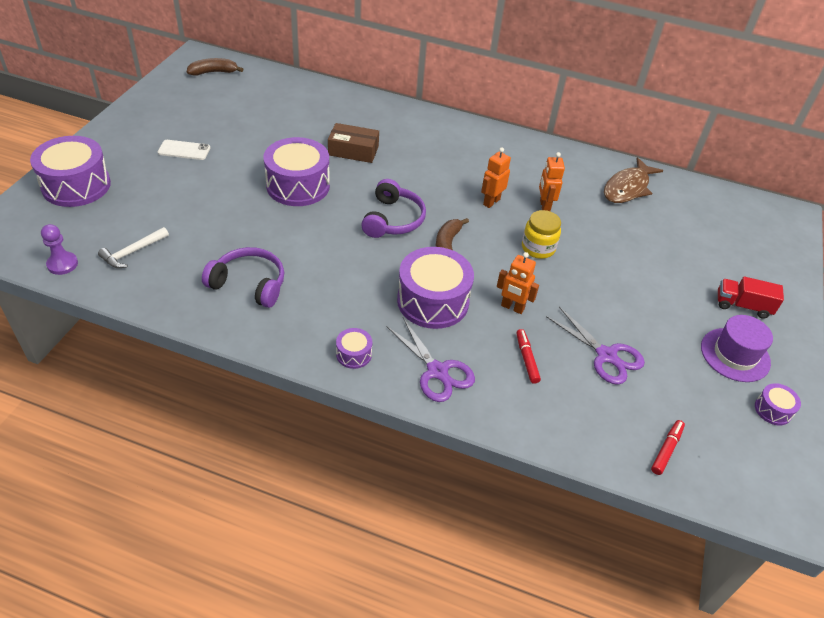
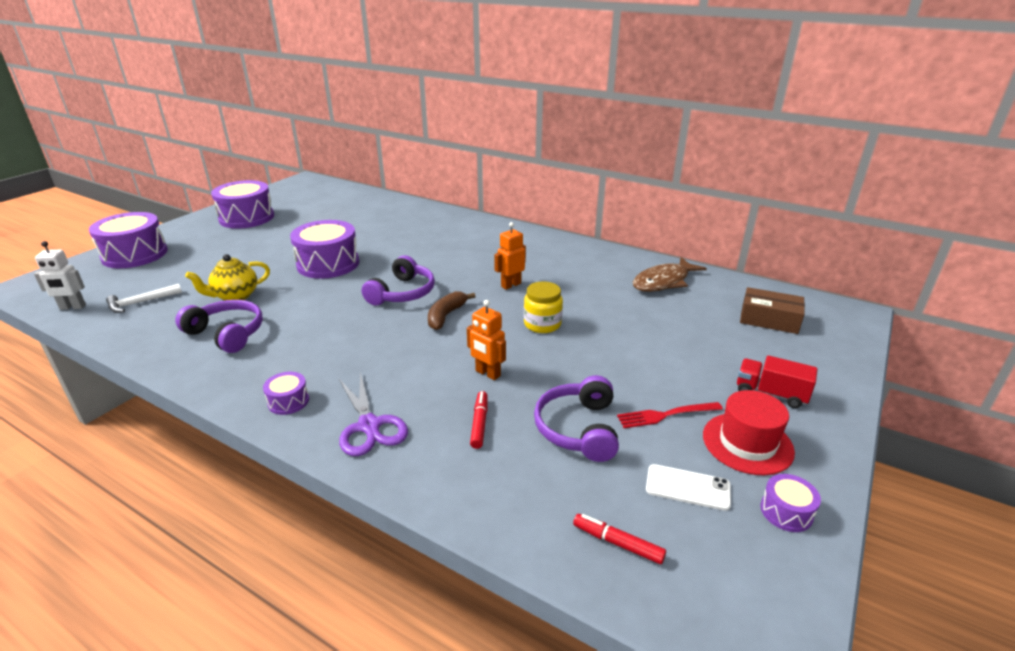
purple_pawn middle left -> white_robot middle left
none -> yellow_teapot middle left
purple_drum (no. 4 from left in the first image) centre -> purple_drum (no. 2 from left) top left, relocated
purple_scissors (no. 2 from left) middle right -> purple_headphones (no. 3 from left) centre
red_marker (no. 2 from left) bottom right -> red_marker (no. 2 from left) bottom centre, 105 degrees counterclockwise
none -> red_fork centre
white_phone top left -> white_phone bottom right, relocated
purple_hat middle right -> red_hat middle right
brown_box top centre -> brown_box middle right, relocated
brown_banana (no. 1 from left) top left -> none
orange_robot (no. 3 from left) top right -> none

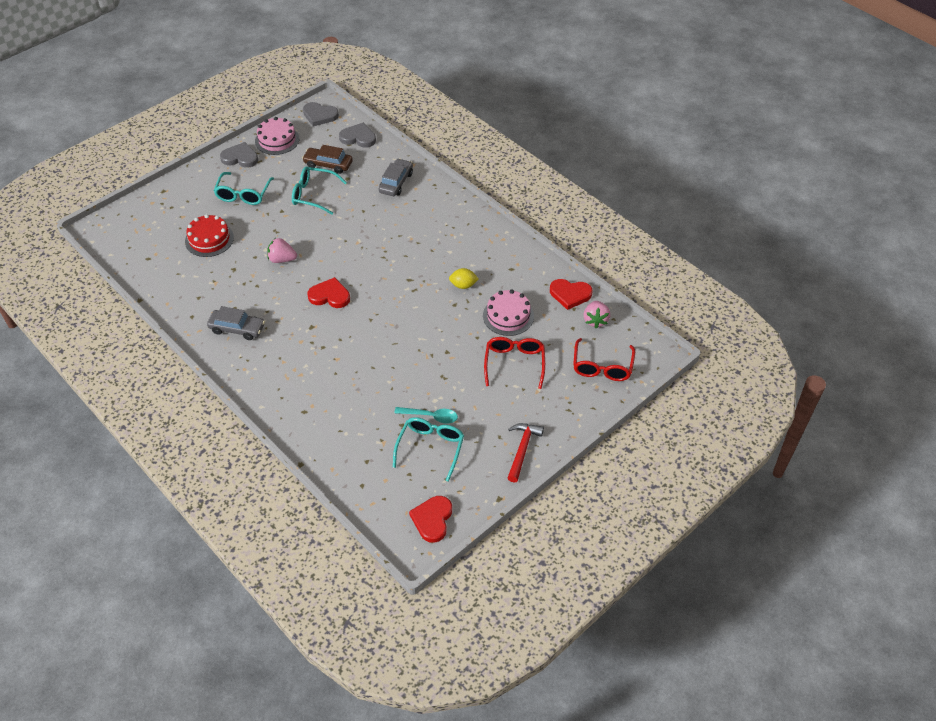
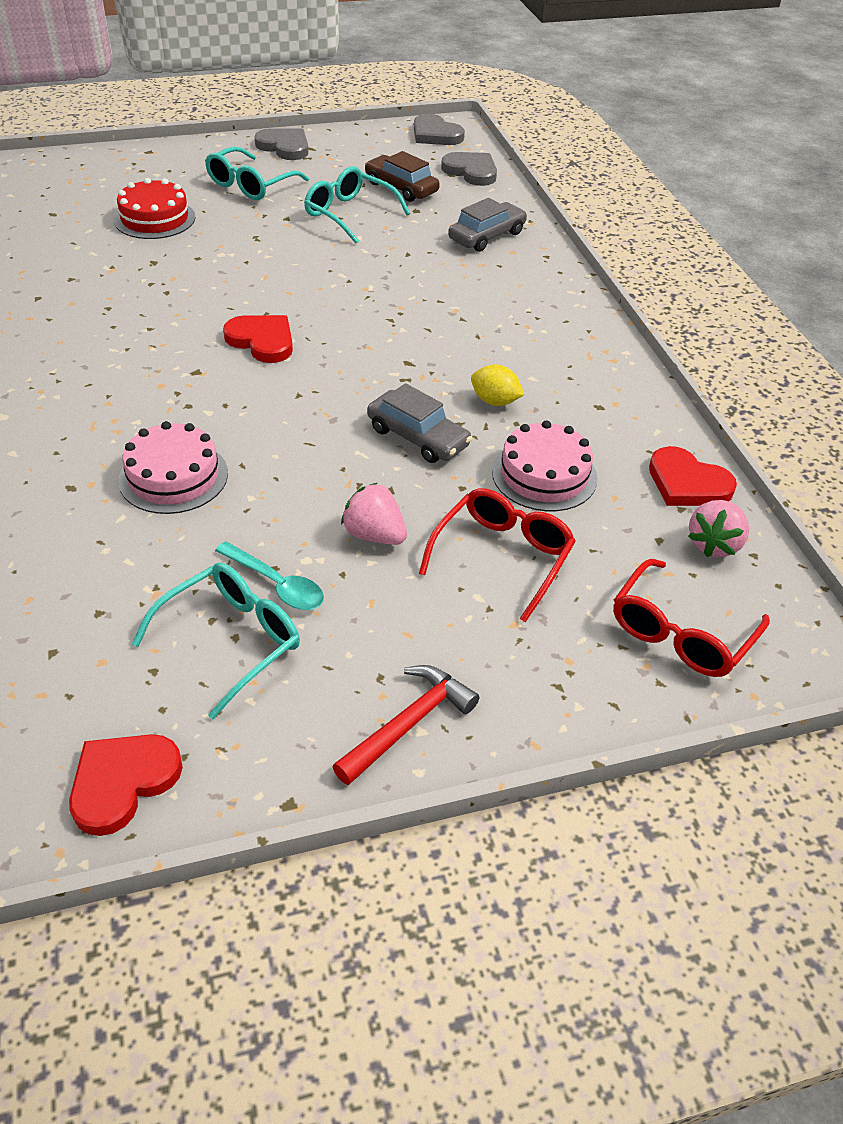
pink_cake (no. 1 from left) top left -> pink_cake (no. 1 from left) middle left, relocated
pink_strawberry (no. 1 from left) middle left -> pink_strawberry (no. 1 from left) centre, relocated
grey_car (no. 1 from left) middle left -> grey_car (no. 1 from left) centre, relocated

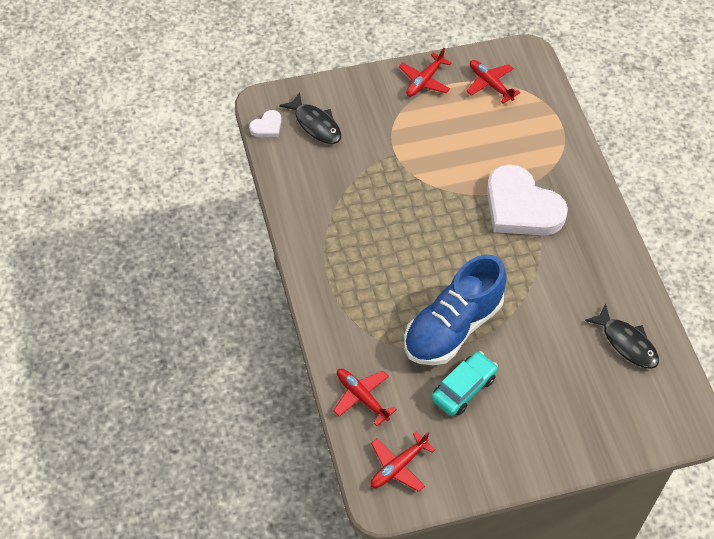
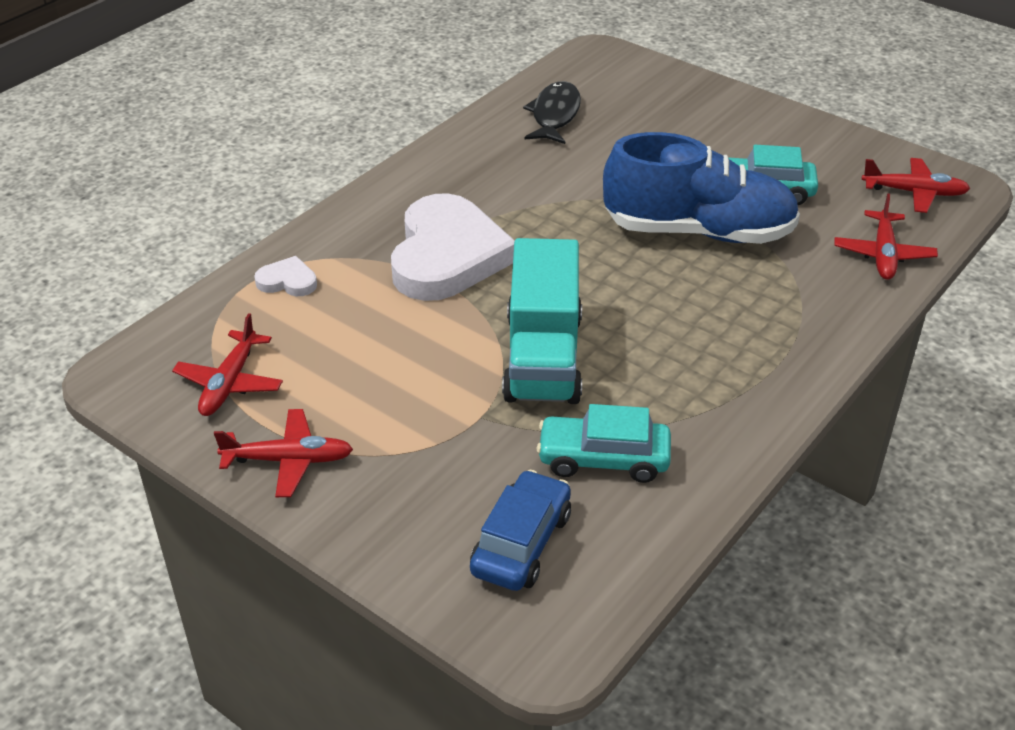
white_heart (no. 1 from left) top centre -> white_heart (no. 1 from left) middle left, relocated
black_fish (no. 1 from left) top centre -> blue_car bottom centre
none -> turquoise_truck centre
none -> turquoise_car (no. 1 from left) centre

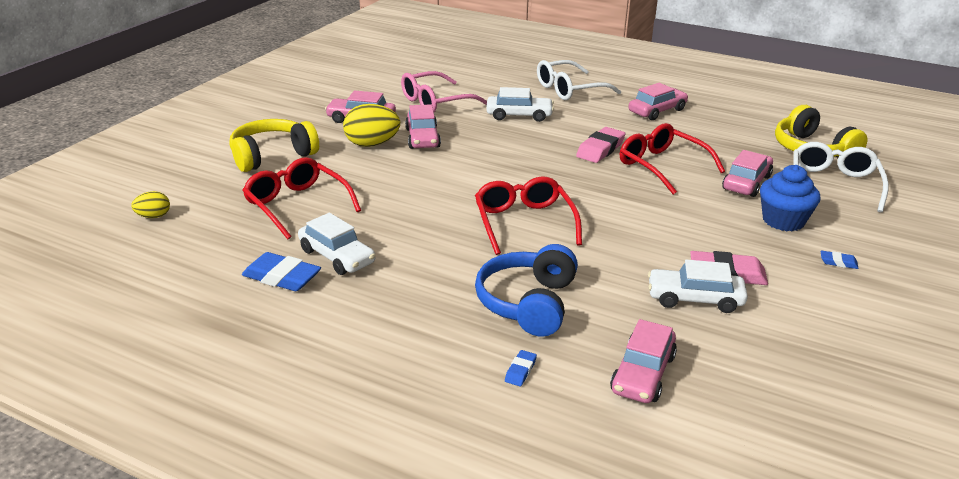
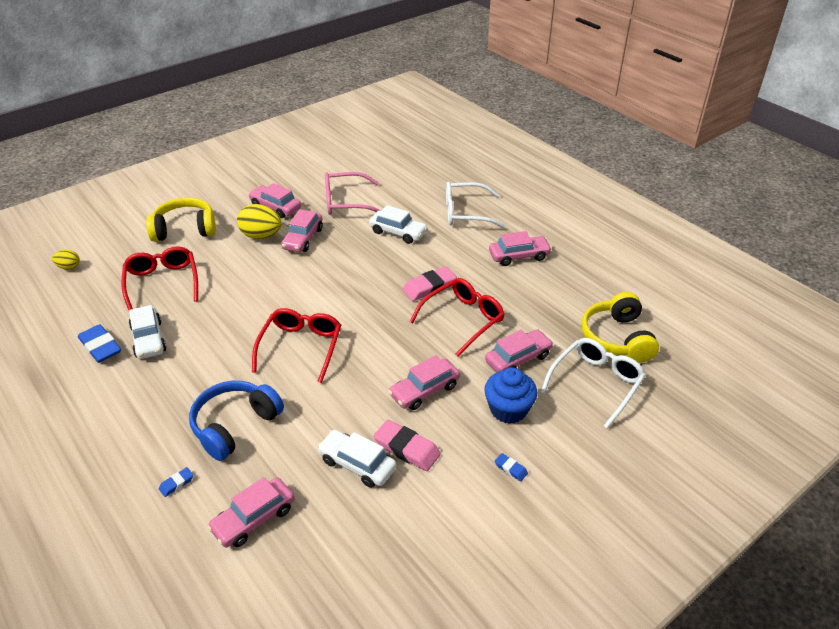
none -> pink_car (no. 4 from left) centre
red_glasses (no. 3 from left) top right -> red_glasses (no. 3 from left) centre, 60 degrees clockwise

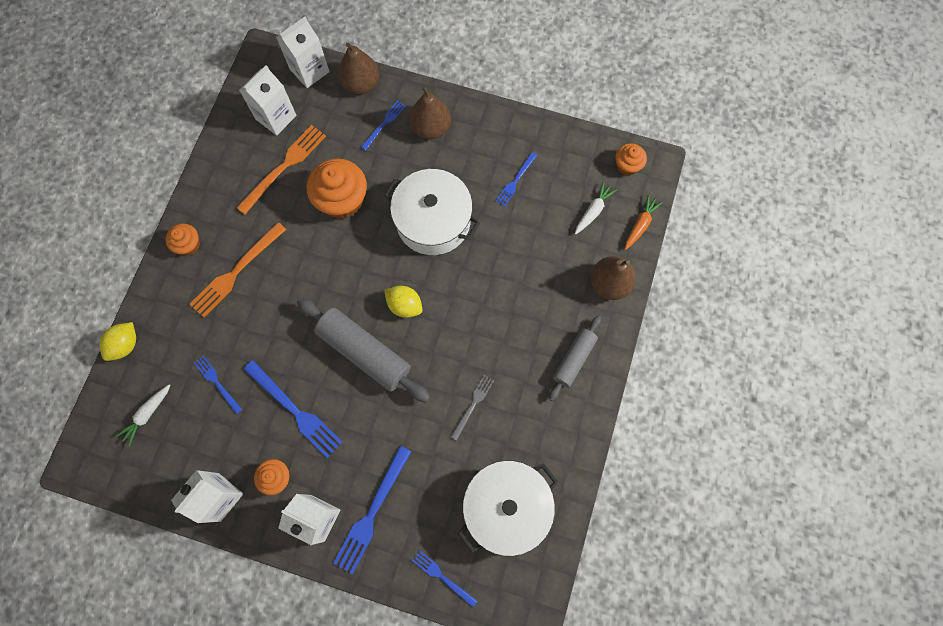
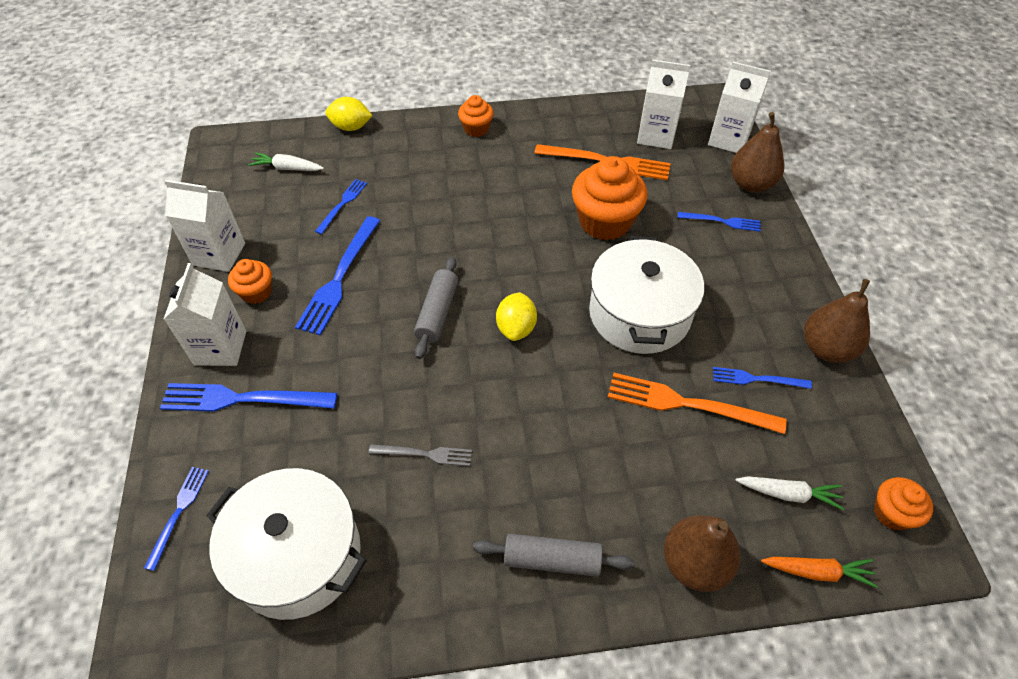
grey_rolling_pin (no. 1 from left) centre, x0.60
orange_fork (no. 1 from left in the first image) middle left -> orange_fork (no. 2 from left) middle right, relocated
brown_pear (no. 2 from left in the first image) top centre -> brown_pear (no. 3 from left) middle right, relocated

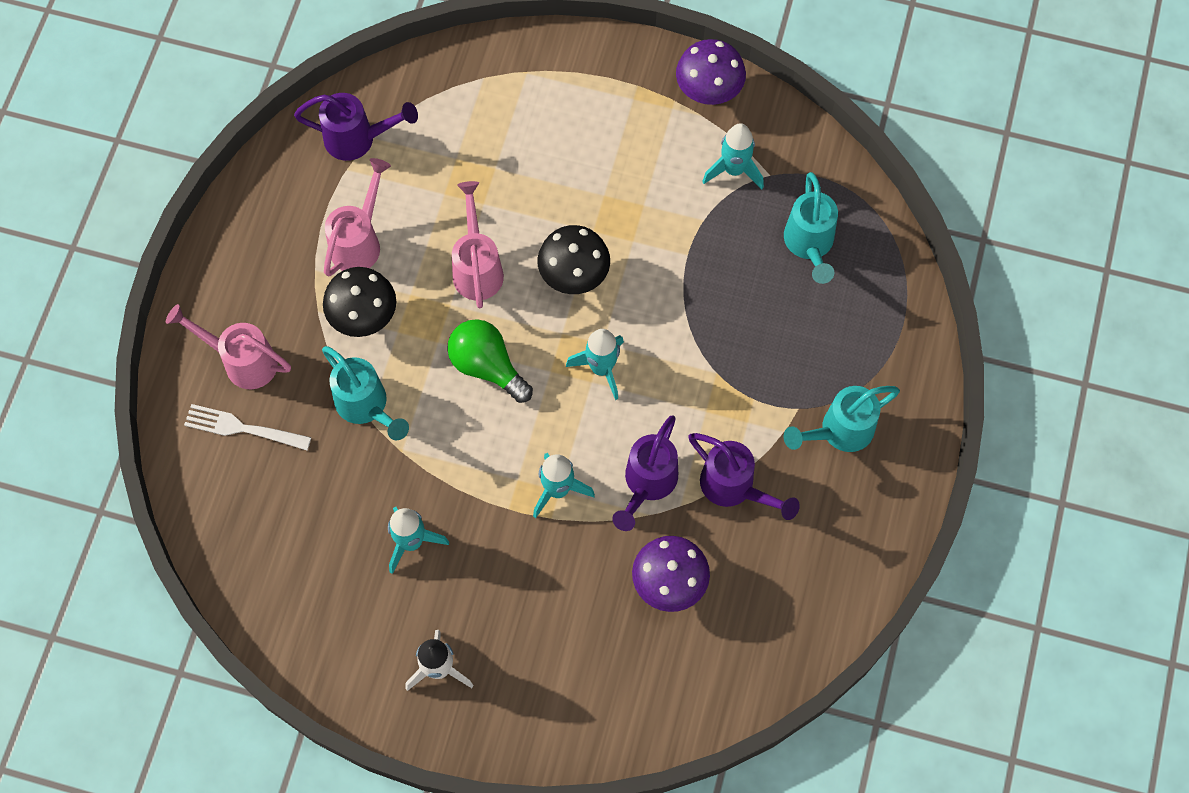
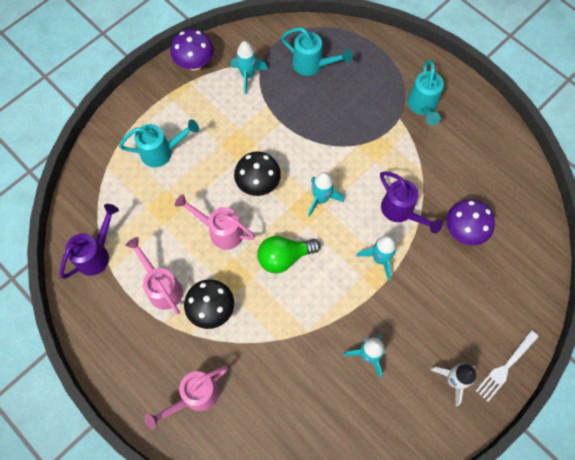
turquoise_watering_can (no. 1 from left) middle left -> turquoise_watering_can (no. 1 from left) top left, relocated
white_fork middle left -> white_fork bottom right, relocated
purple_watering_can (no. 3 from left) centre -> none

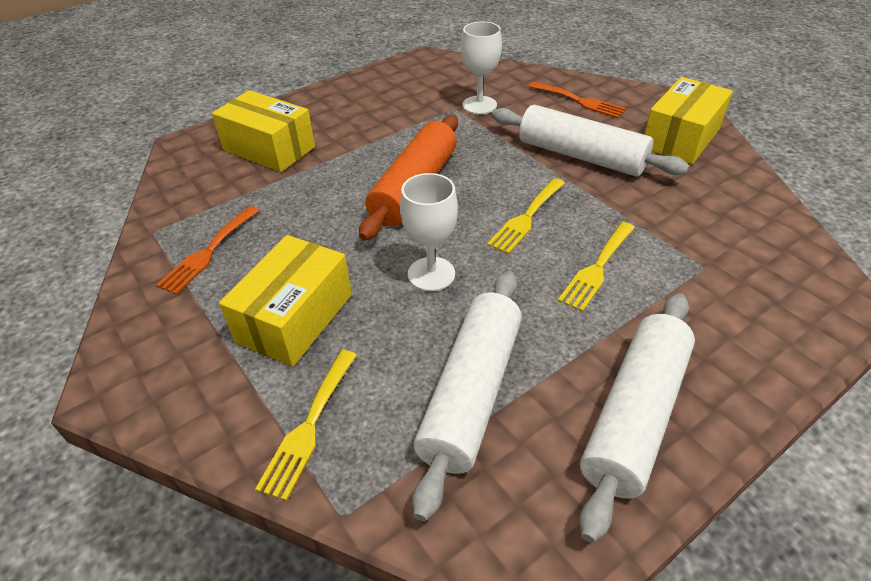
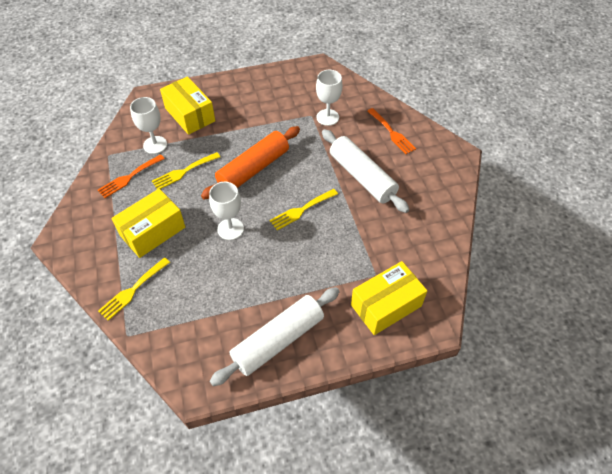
none -> white_goblet (no. 1 from left) top left
yellow_fork (no. 3 from left in the first image) middle right -> yellow_fork (no. 2 from left) middle left, relocated
yellow_box (no. 3 from left) top right -> yellow_box (no. 3 from left) centre, relocated
white_rolling_pin (no. 1 from left) bottom centre -> none

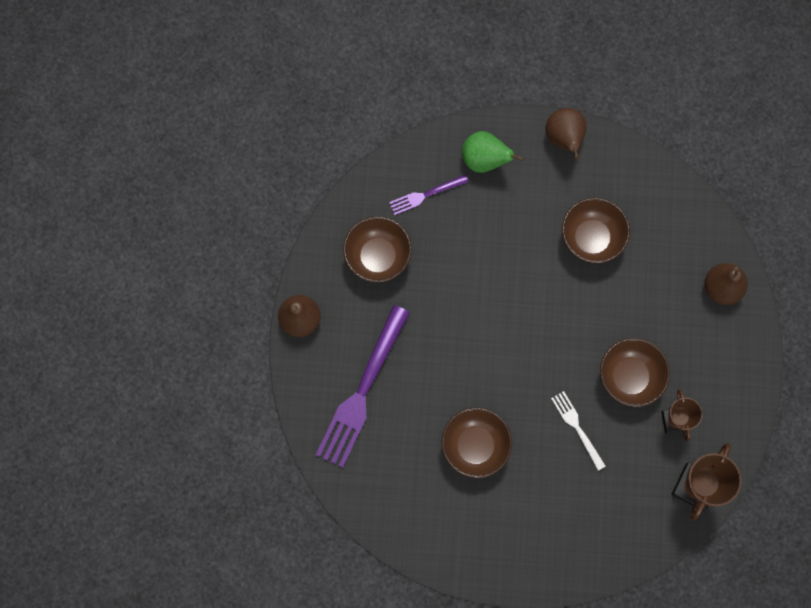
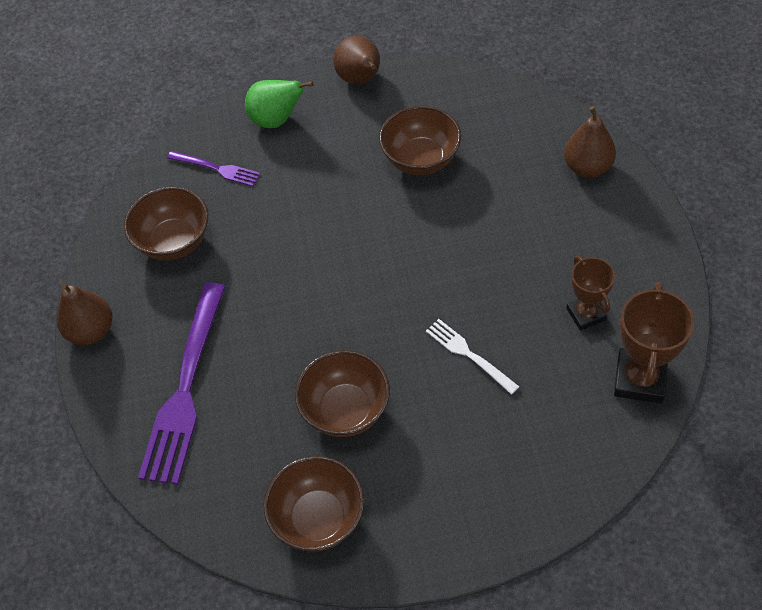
purple_fork (no. 2 from left) top centre -> purple_fork (no. 2 from left) top left, 120 degrees counterclockwise
brown_bowl (no. 4 from left in the first image) middle right -> brown_bowl (no. 2 from left) bottom centre, relocated

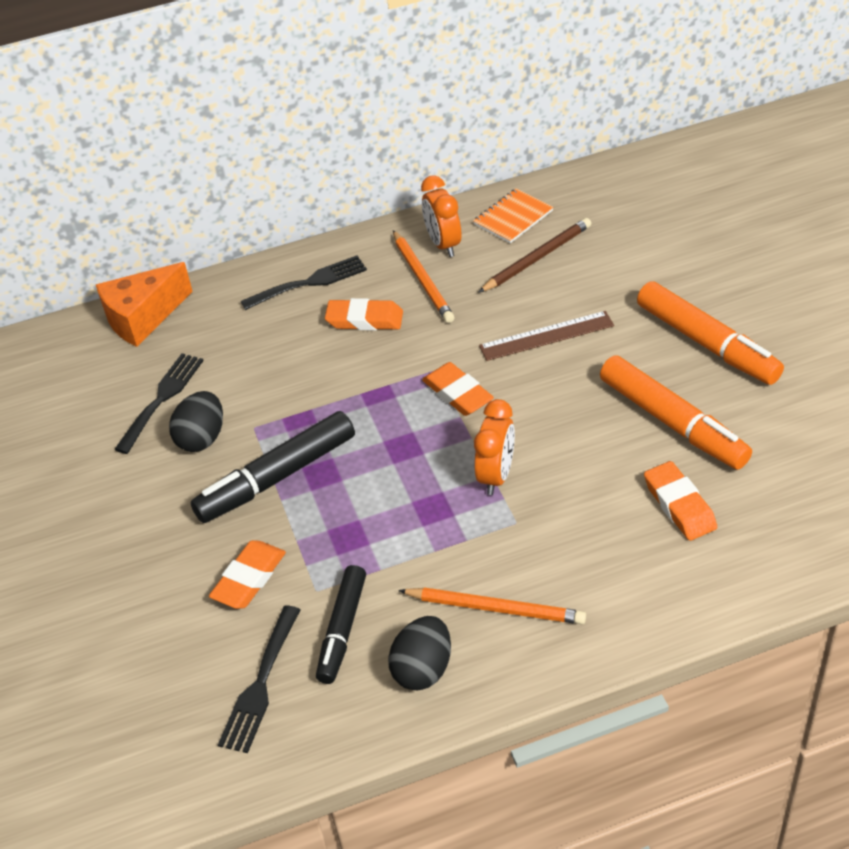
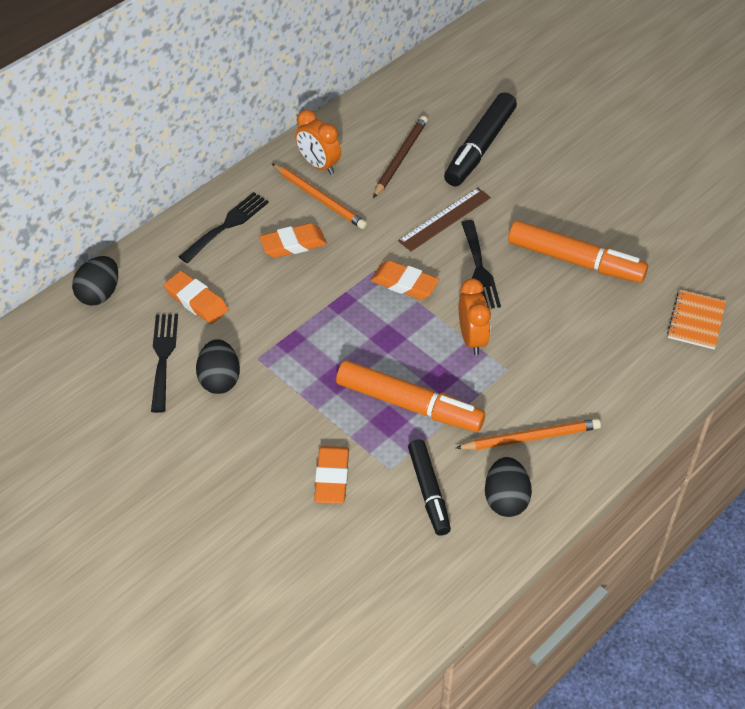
orange_cheese middle left -> black_egg (no. 1 from left) middle left
orange_eraser (no. 4 from left in the first image) middle right -> orange_eraser (no. 1 from left) middle left, relocated
orange_marker (no. 2 from left in the first image) middle right -> orange_marker (no. 1 from left) centre, relocated
black_marker (no. 1 from left in the first image) middle left -> black_marker (no. 2 from left) top centre, relocated
black_fork (no. 2 from left in the first image) bottom left -> black_fork (no. 3 from left) centre, relocated
orange_notebook top centre -> orange_notebook middle right, relocated

